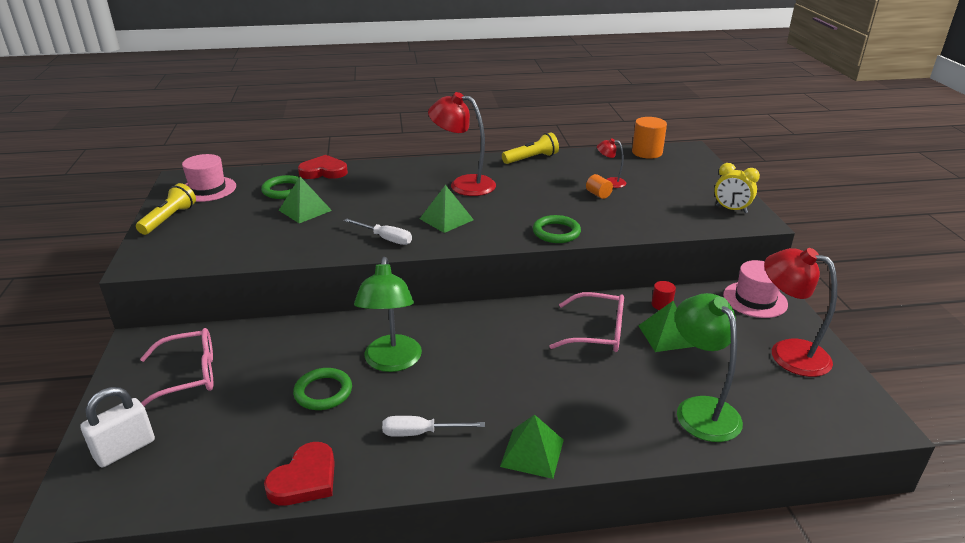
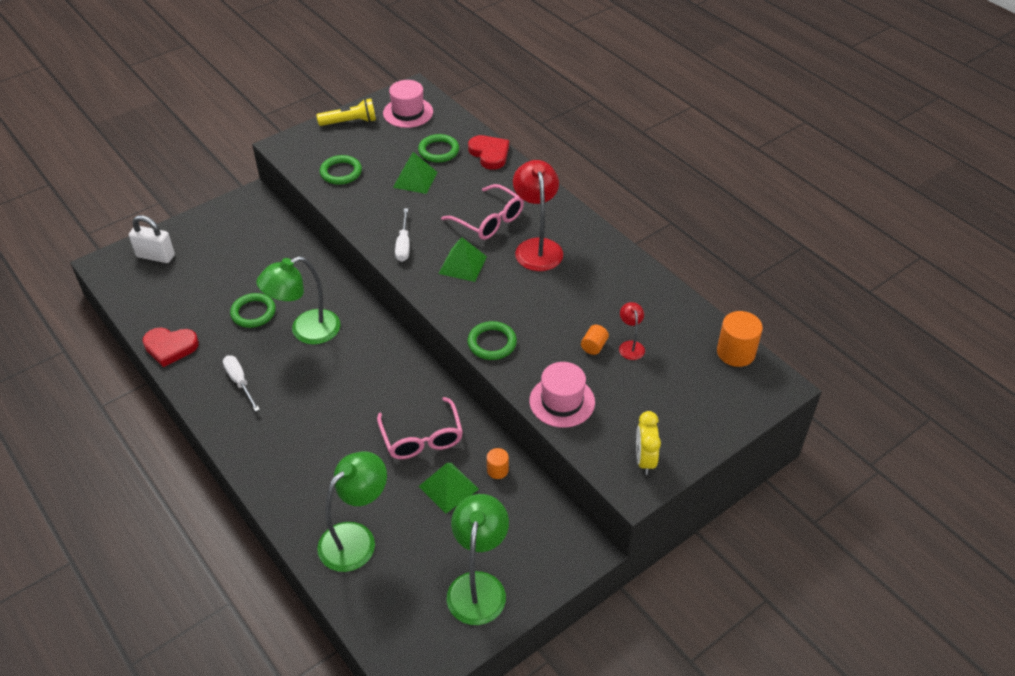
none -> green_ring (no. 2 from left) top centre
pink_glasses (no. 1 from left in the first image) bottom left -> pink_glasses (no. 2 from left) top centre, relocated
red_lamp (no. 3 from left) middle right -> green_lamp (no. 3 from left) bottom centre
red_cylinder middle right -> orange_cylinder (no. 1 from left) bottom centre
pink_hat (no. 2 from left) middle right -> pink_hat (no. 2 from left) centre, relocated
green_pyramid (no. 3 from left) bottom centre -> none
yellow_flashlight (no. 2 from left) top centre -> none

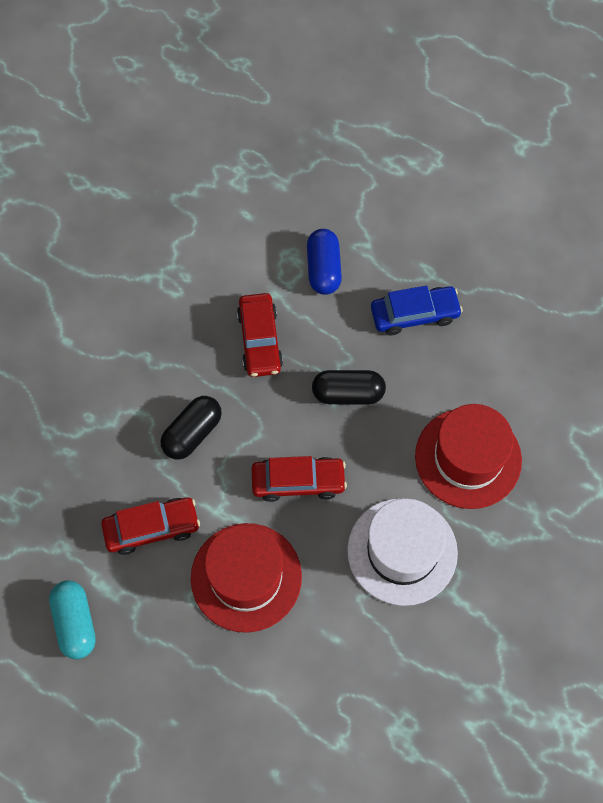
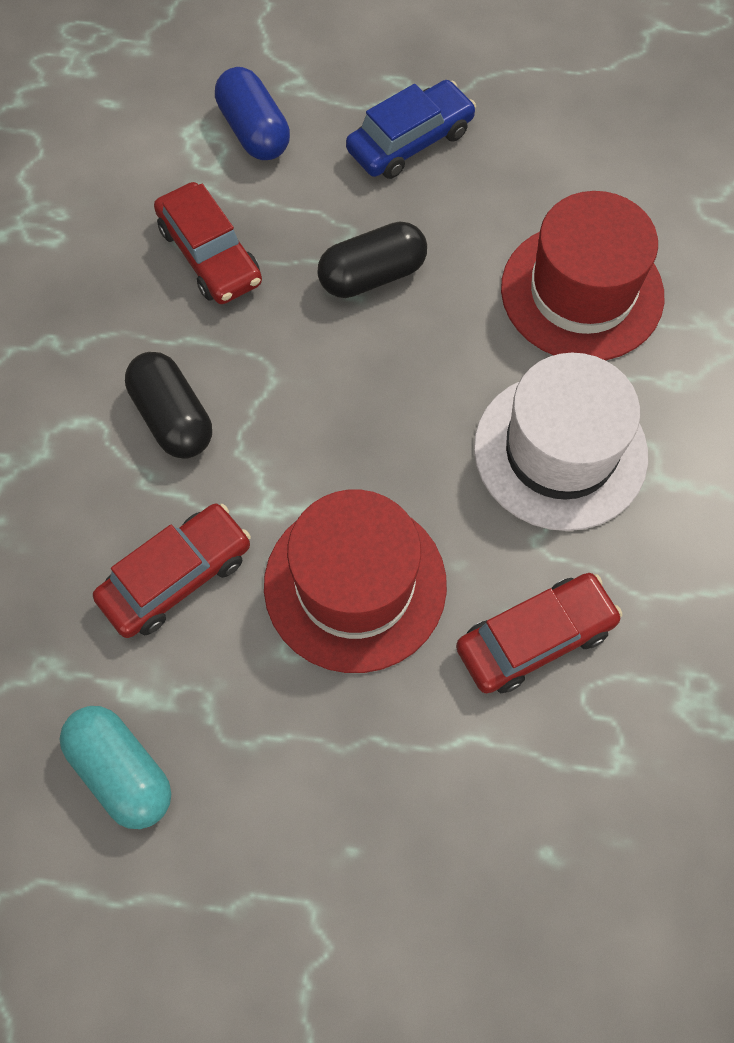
black_capsule (no. 1 from left) middle left, 45 degrees counterclockwise
red_car (no. 3 from left) centre -> red_car (no. 3 from left) middle right, relocated

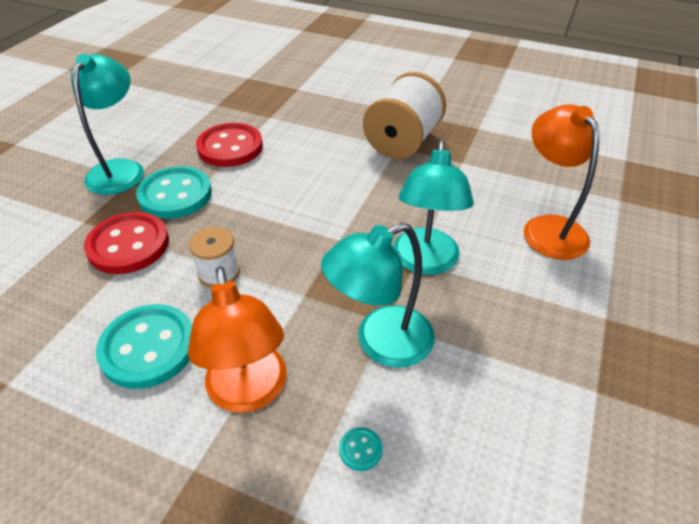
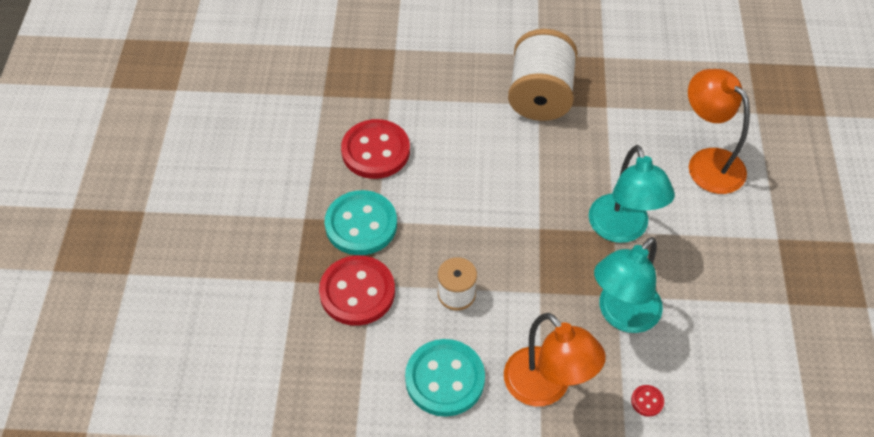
turquoise_button (no. 3 from left) bottom centre -> red_button (no. 3 from left) bottom right
turquoise_lamp (no. 1 from left) top left -> none

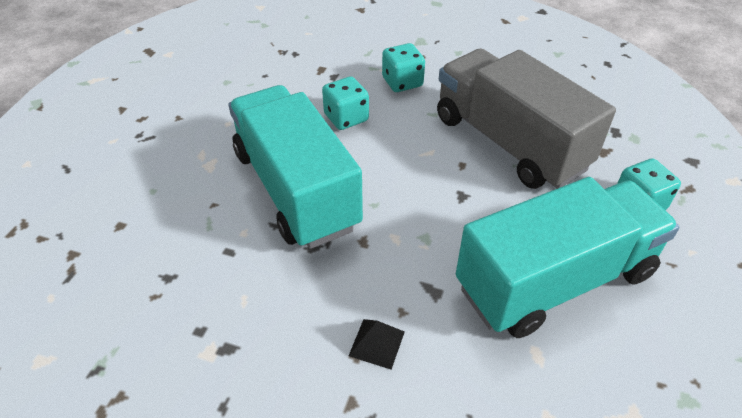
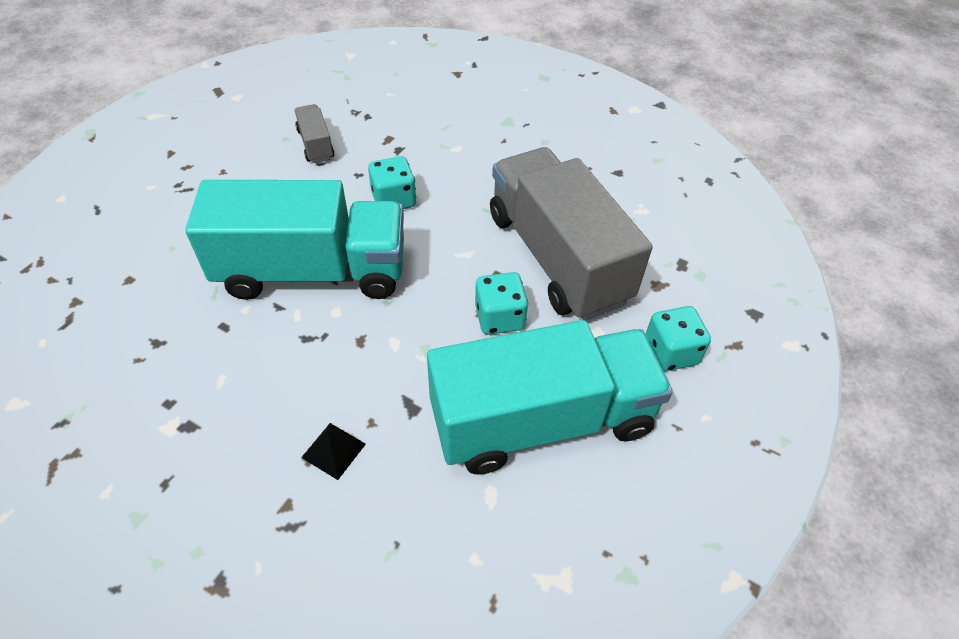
turquoise_truck (no. 1 from left) centre -> turquoise_truck (no. 1 from left) middle left, 105 degrees clockwise
none -> grey_truck (no. 1 from left) top left
turquoise_dice (no. 2 from left) top centre -> turquoise_dice (no. 2 from left) centre, relocated

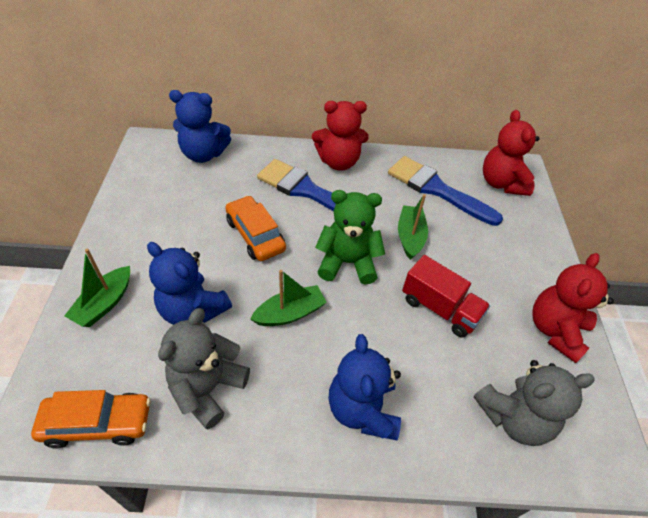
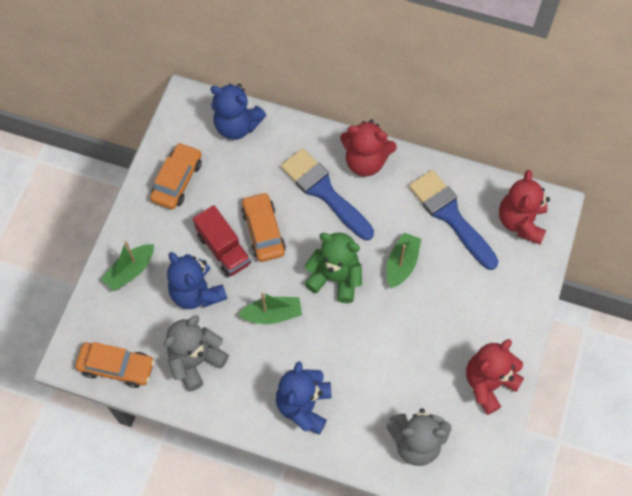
none -> orange_car (no. 2 from left) middle left
red_truck middle right -> red_truck centre, relocated

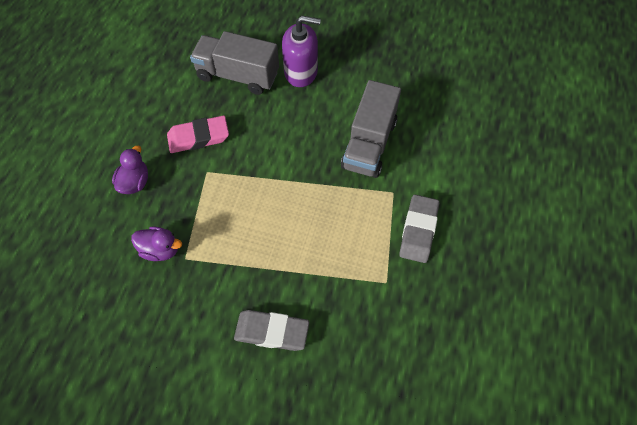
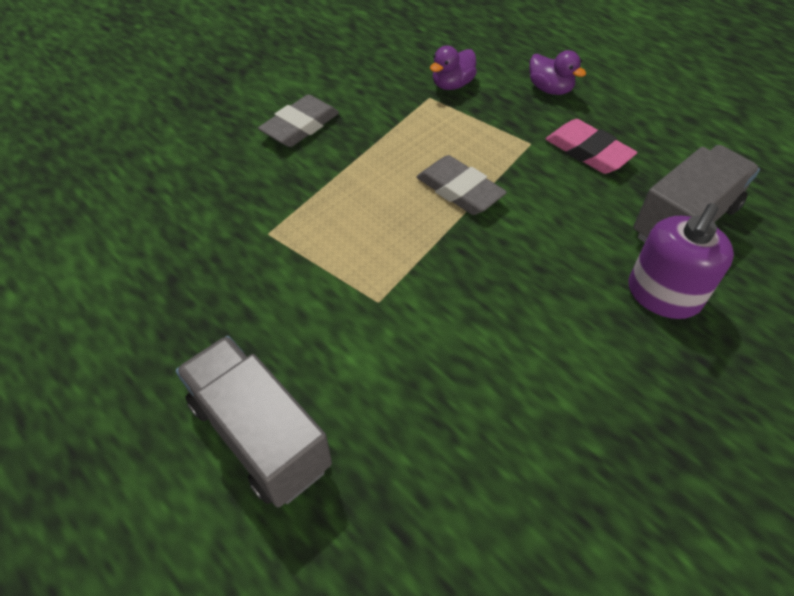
grey_truck (no. 2 from left in the first image) top centre -> grey_truck (no. 1 from left) bottom left, relocated
grey_eraser (no. 2 from left) centre -> grey_eraser (no. 2 from left) top centre, relocated
pink_eraser top left -> pink_eraser top right, 60 degrees counterclockwise

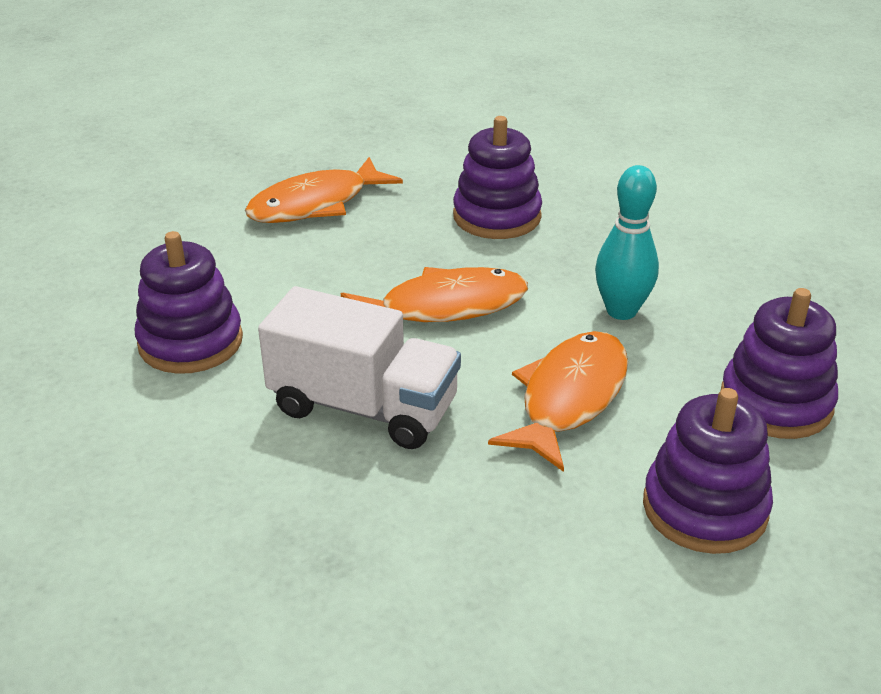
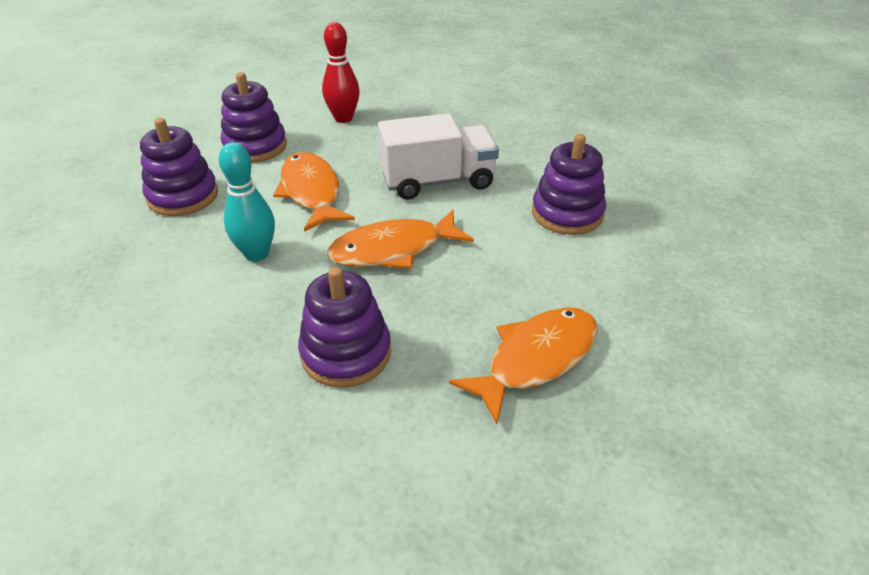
orange_fish (no. 3 from left in the first image) centre -> orange_fish (no. 1 from left) centre, 135 degrees clockwise
none -> red_bowling_pin top centre
white_truck centre -> white_truck top centre, 150 degrees clockwise

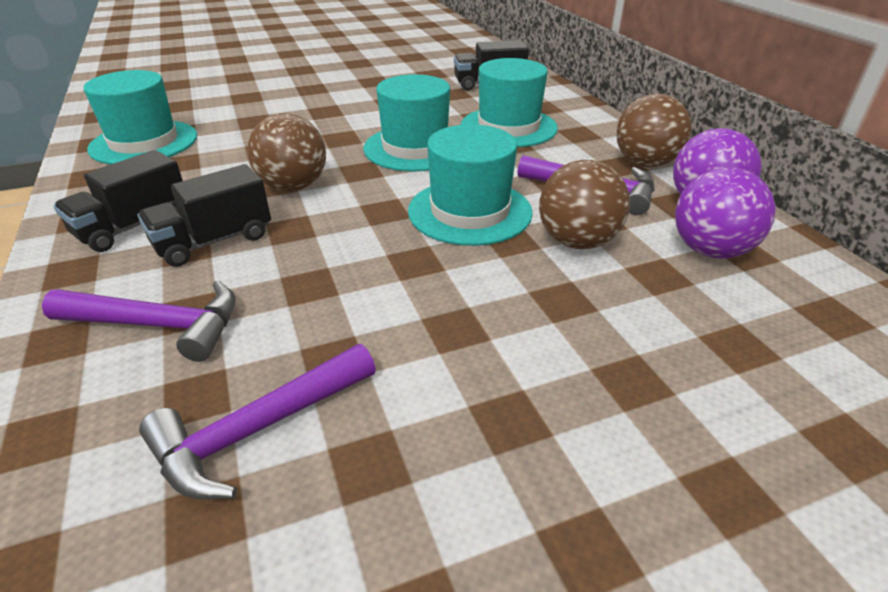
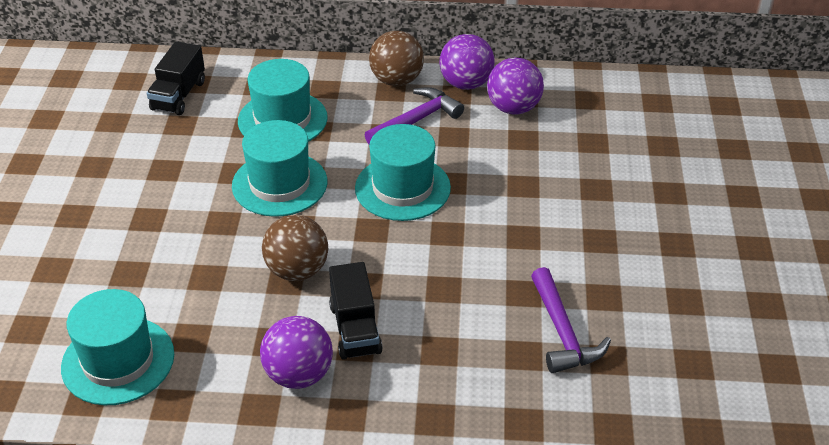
black_truck (no. 1 from left) middle left -> purple_ball (no. 1 from left) bottom centre
purple_hammer (no. 1 from left) middle left -> none
brown_ball (no. 2 from left) centre -> none

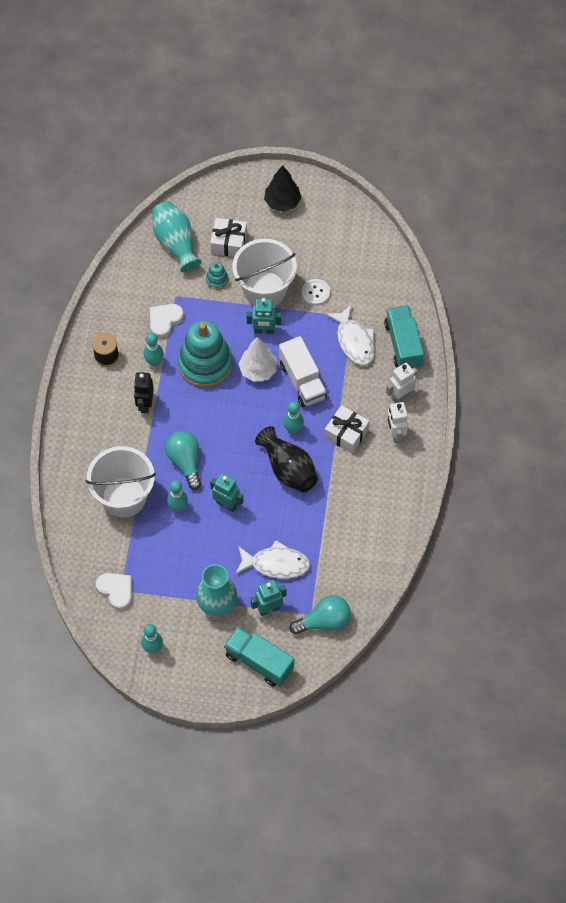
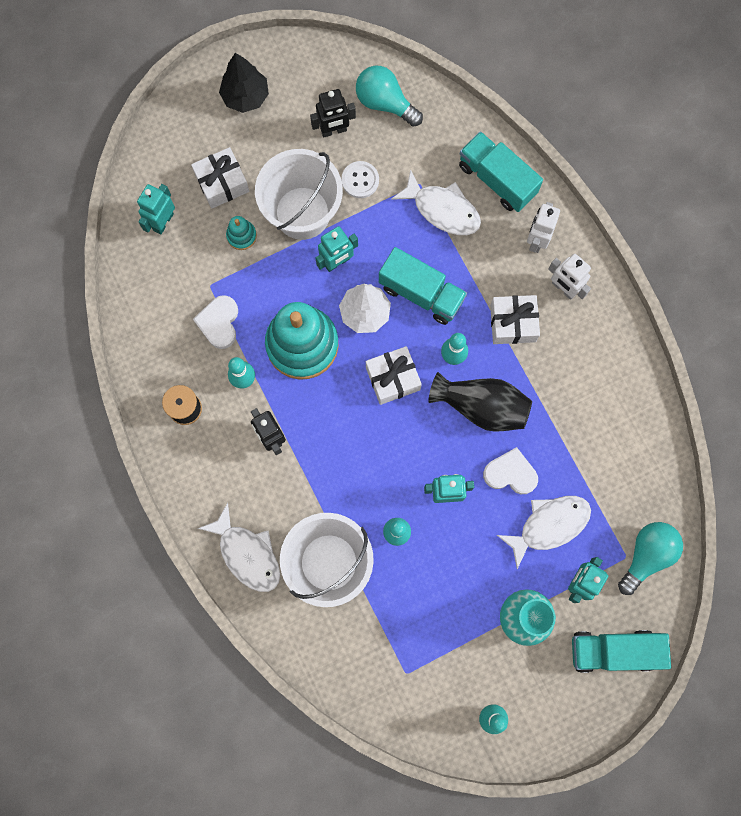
turquoise_vase (no. 1 from left) top left -> turquoise_robot (no. 1 from left) top left
none -> white_fish (no. 1 from left) bottom left
none -> black_robot (no. 2 from left) top centre
turquoise_light_bulb (no. 1 from left) middle left -> turquoise_light_bulb (no. 1 from left) top centre, relocated
none -> white_gift (no. 2 from left) centre
white_truck centre -> turquoise_truck (no. 1 from left) centre
white_heart (no. 1 from left in the first image) middle left -> white_heart (no. 2 from left) middle right, relocated

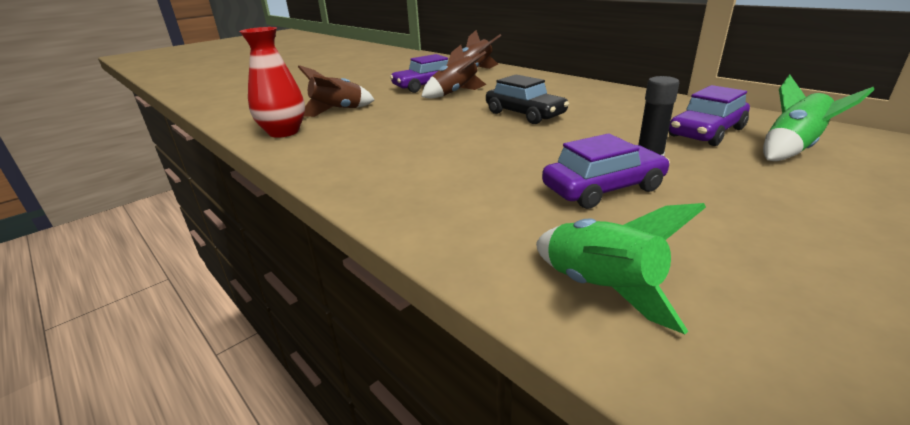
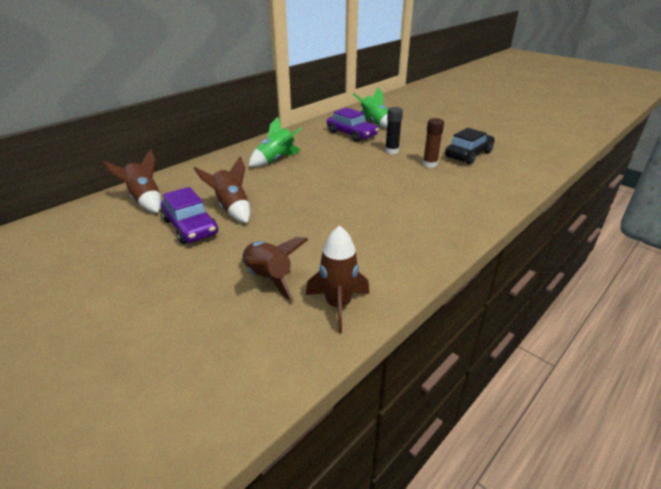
green_rocket (no. 1 from left) middle right -> green_rocket (no. 1 from left) top centre, relocated
red_vase top left -> brown_rocket (no. 4 from left) centre
purple_car (no. 2 from left) centre -> brown_glue_stick top centre
black_car top centre -> black_car top right, relocated

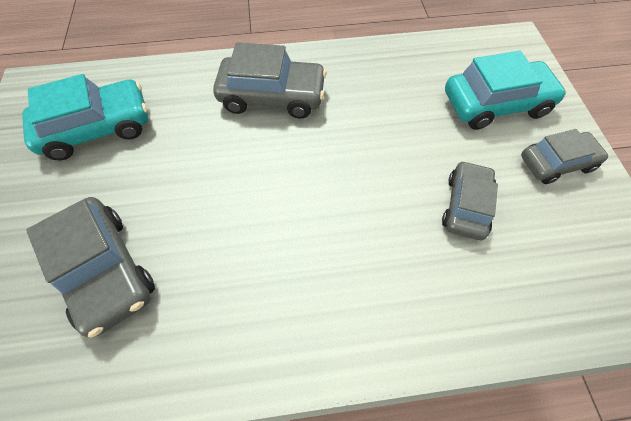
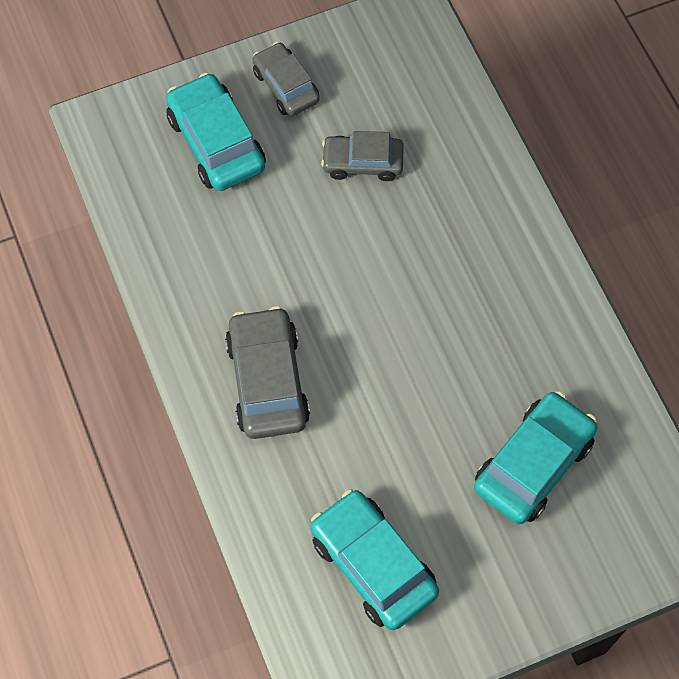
grey_car (no. 1 from left) middle left -> turquoise_car (no. 3 from left) bottom right

